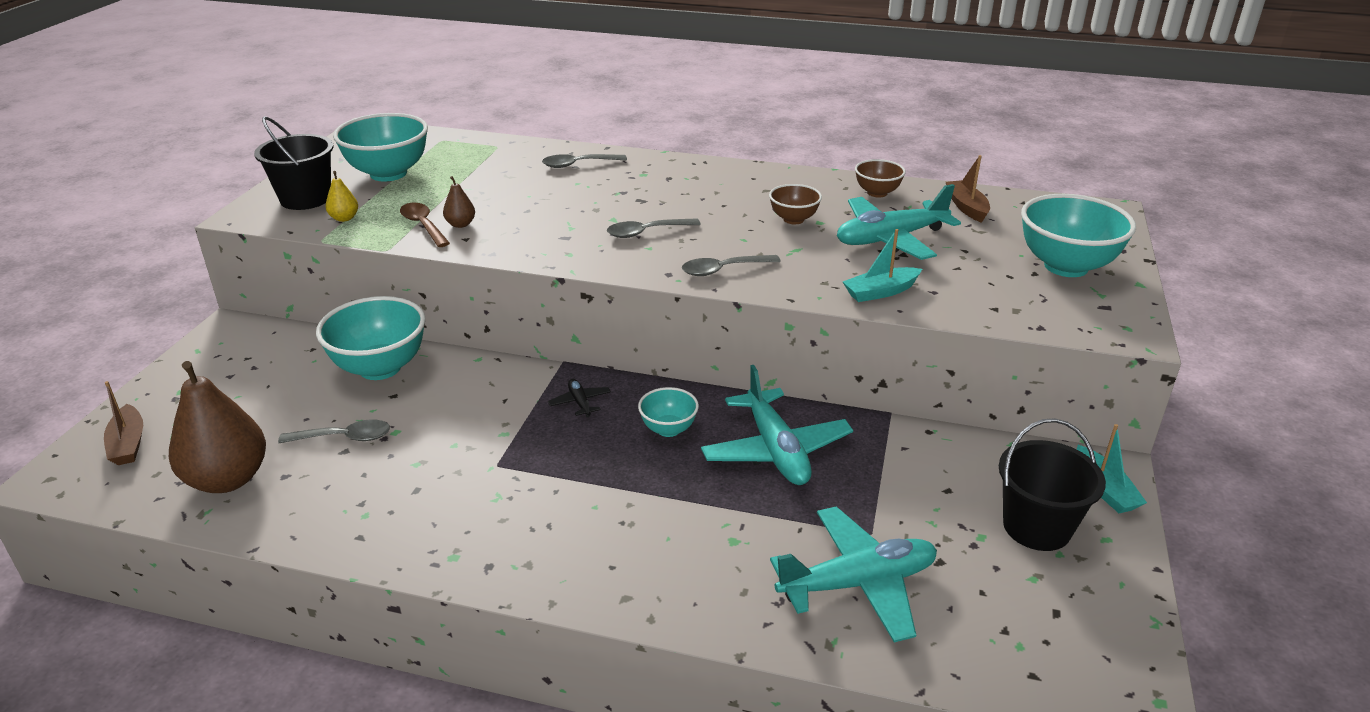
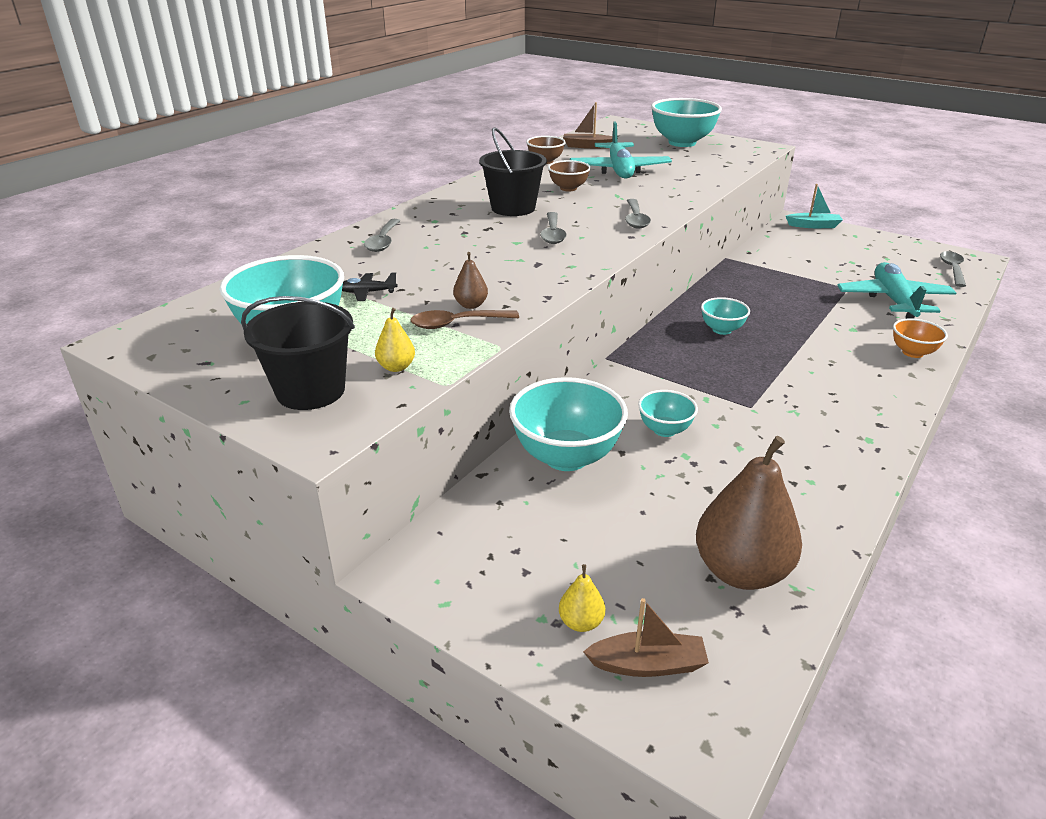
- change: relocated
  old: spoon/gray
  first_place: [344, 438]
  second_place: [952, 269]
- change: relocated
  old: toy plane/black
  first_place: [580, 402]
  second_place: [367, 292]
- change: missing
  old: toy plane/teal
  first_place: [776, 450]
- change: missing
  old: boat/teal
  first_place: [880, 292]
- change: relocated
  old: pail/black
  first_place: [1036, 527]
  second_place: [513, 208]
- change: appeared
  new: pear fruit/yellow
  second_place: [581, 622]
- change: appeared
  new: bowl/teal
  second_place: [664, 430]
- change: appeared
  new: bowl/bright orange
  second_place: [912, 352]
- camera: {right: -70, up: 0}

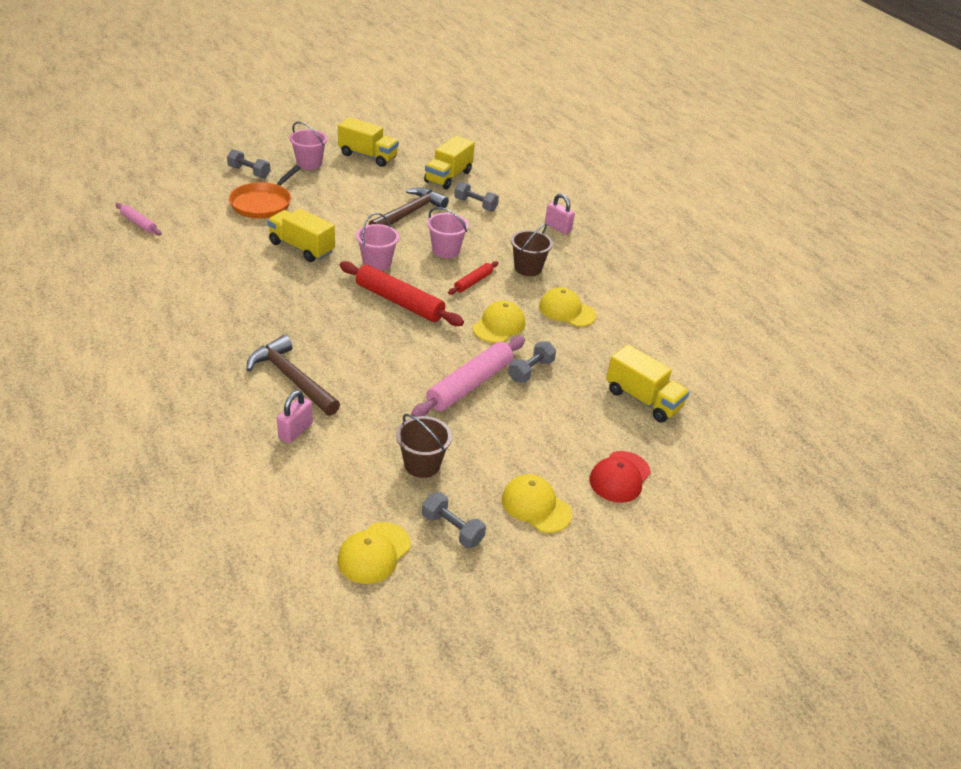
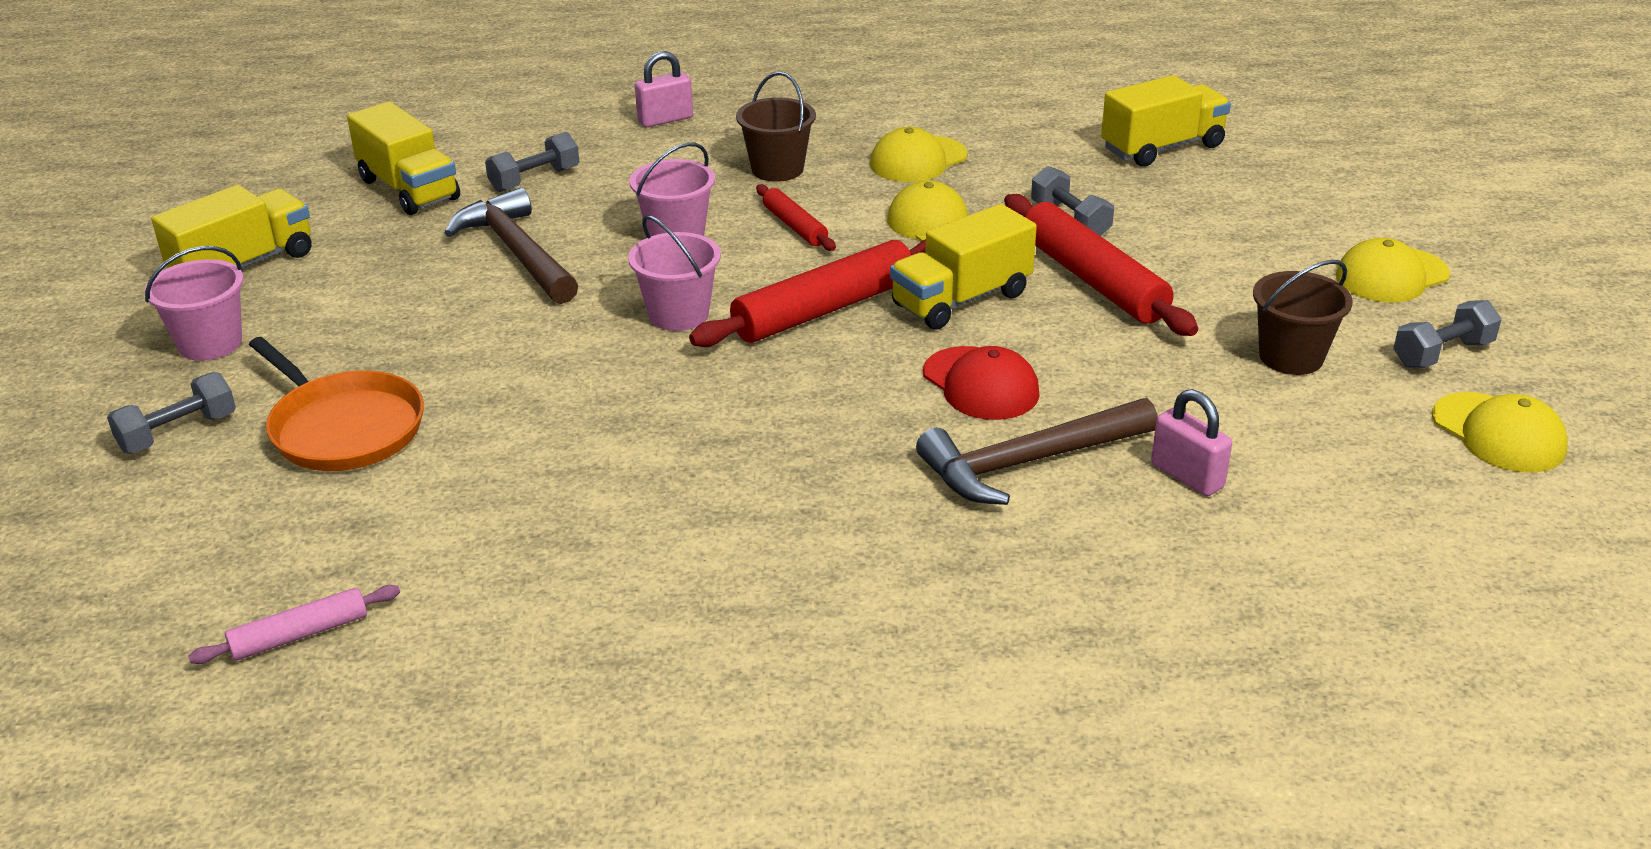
- change: relocated
  old: truck/yellow
  first_place: [301, 248]
  second_place: [961, 300]
- change: colour
  old: rolling pin/rosy
  new: rolling pin/crimson
  first_place: [470, 385]
  second_place: [1093, 280]
- change: relocated
  old: peaked cap/crimson
  first_place: [619, 477]
  second_place: [980, 384]
- camera: {right: -65, up: -5}

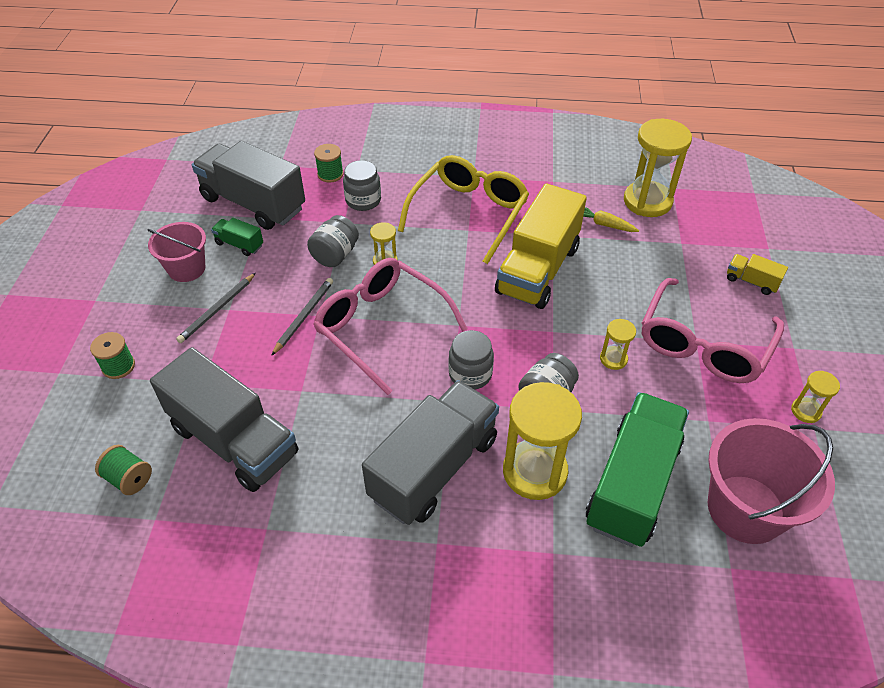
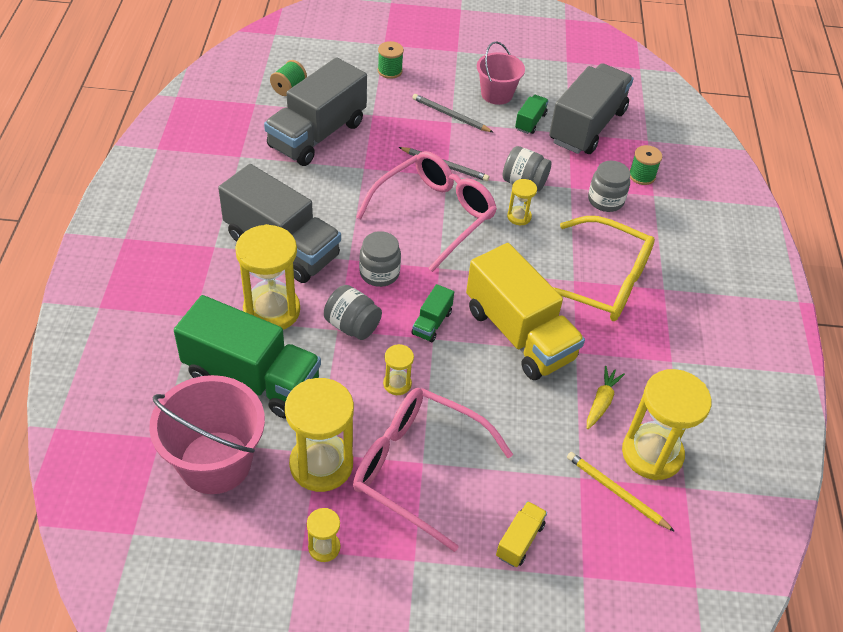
- change: spun
  old: truck/yellow
  first_place: [538, 270]
  second_place: [519, 334]
  degrees: -150
- change: appeared
  new: sand timer/yellow
  second_place: [321, 464]
- change: appeared
  new: truck/emerald
  second_place: [432, 323]
- change: appeared
  new: lead pencil/yellow
  second_place: [616, 492]
- camera: {right: 85, up: 0}

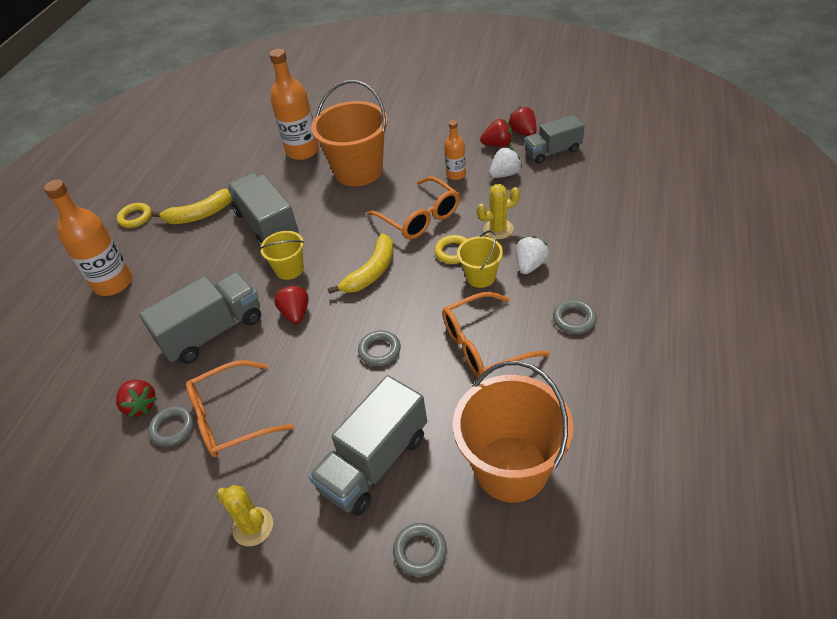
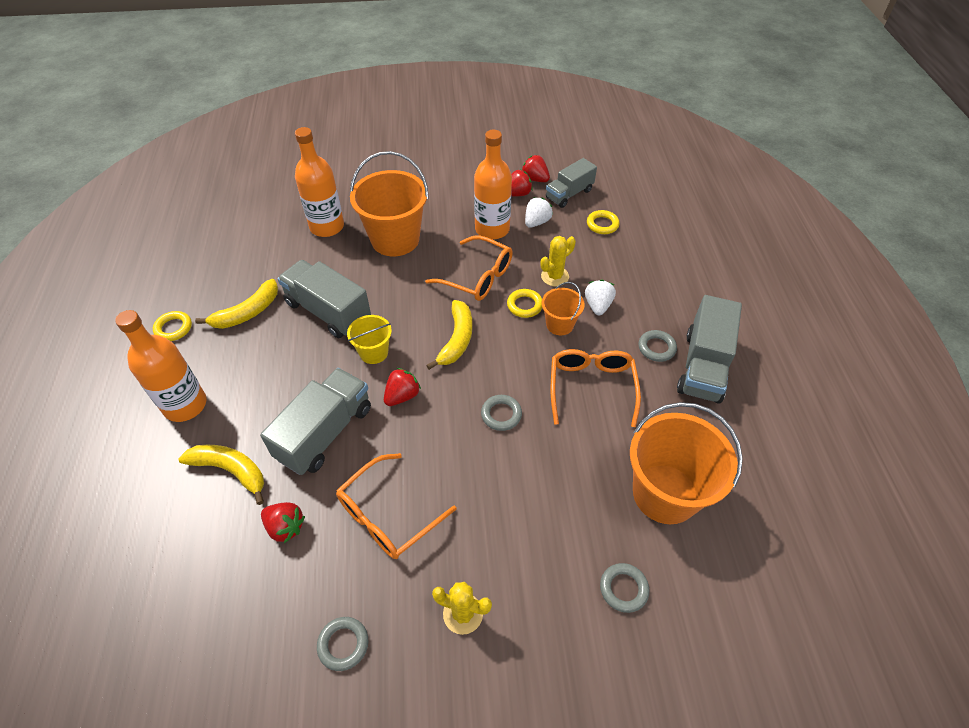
- change: relocated
  old: hoop/gray
  first_place: [173, 428]
  second_place: [343, 644]
- change: spun
  old: strawberry/crimson
  first_place: [296, 313]
  second_place: [402, 396]
  degrees: 75
- change: relocated
  old: truck/gray
  first_place: [374, 462]
  second_place: [703, 366]
- change: spun
  old: eyeglasses/bright orange
  first_place: [484, 344]
  second_place: [591, 387]
  degrees: 135
- change: size
  old: bottle/bright orange
  first_place: [456, 174]
  second_place: [492, 229]
  factor: 1.86
- change: colour
  old: pail/yellow
  new: pail/bright orange
  first_place: [480, 276]
  second_place: [559, 324]
- change: appeared
  new: banana fruit/yellow
  second_place: [231, 470]
- change: appeared
  new: hoop/yellow
  second_place: [602, 224]
- camera: {right: -25, up: 5}

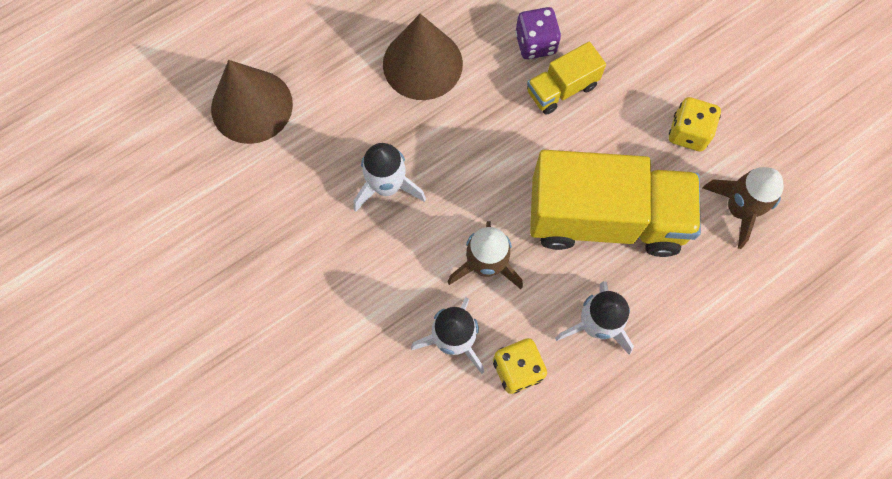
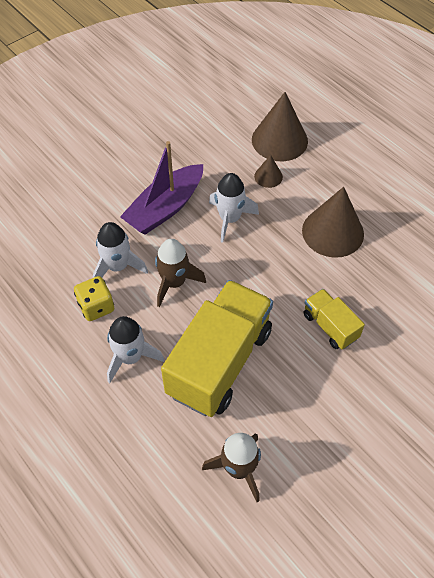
- change: missing
  old: dice/royal purple
  first_place: [535, 44]
- change: spun
  old: truck/yellow
  first_place: [605, 218]
  second_place: [219, 361]
  degrees: -150
- change: missing
  old: dice/yellow
  first_place: [688, 133]
- change: appeared
  new: boat/royal purple
  second_place: [165, 208]
- change: appeared
  new: cone shape/russet
  second_place: [268, 176]
- camera: {right: 85, up: -15}

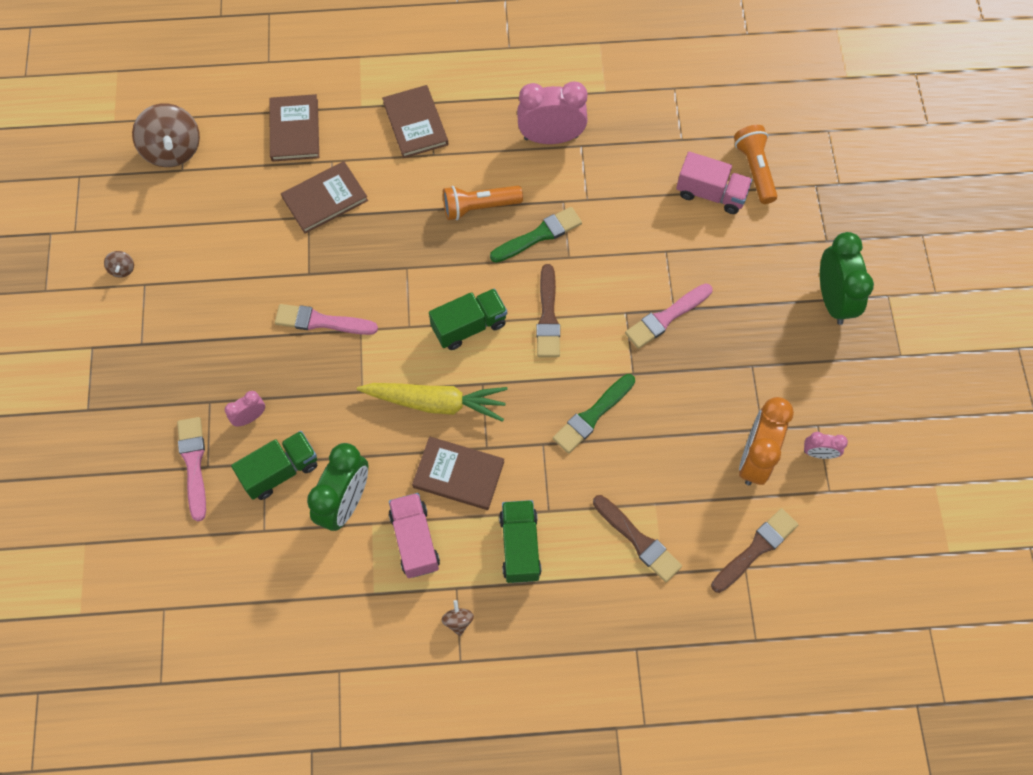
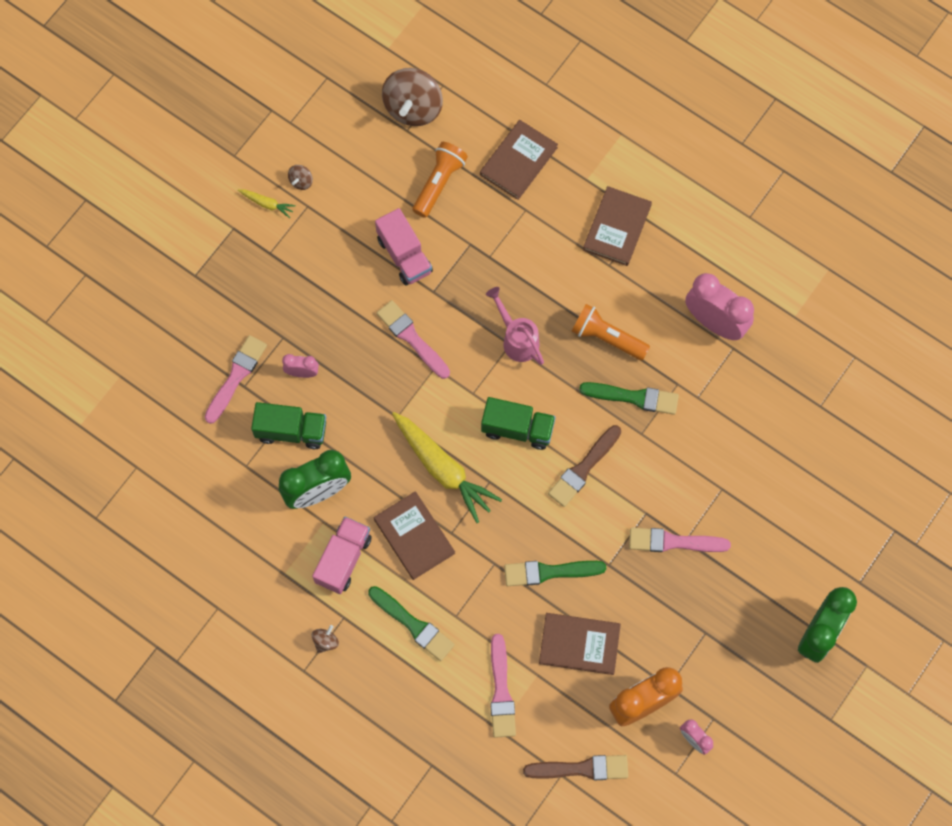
- change: relocated
  old: hardback/russet
  first_place: [325, 199]
  second_place: [579, 644]
- change: exchanged
  old: truck/emerald
  new: paint brush/emerald
  first_place: [520, 546]
  second_place: [413, 625]
- change: colour
  old: paint brush/russet
  new: paint brush/rosy
  first_place: [638, 540]
  second_place: [501, 691]
- change: relocated
  old: truck/rosy
  first_place: [711, 193]
  second_place: [404, 255]
- change: relocated
  old: pocket torch/bright orange
  first_place: [754, 170]
  second_place: [439, 183]
- change: appeared
  new: root vegetable/yellow
  second_place: [267, 204]
- change: appeared
  new: sprinkling can/rosy
  second_place: [517, 338]
- camera: {right: 40, up: 5}

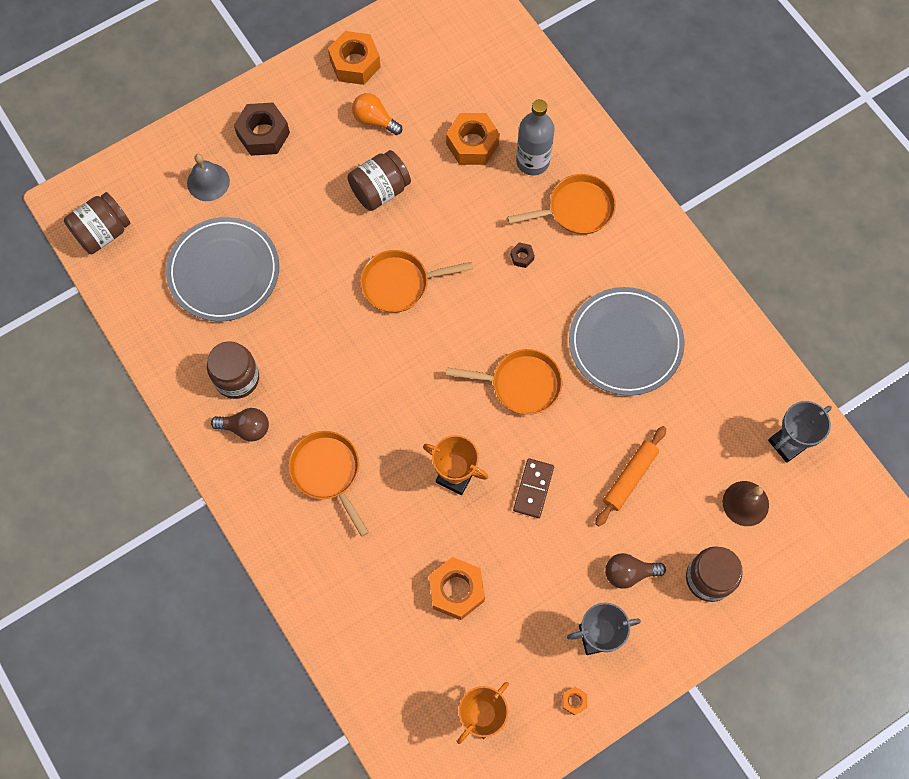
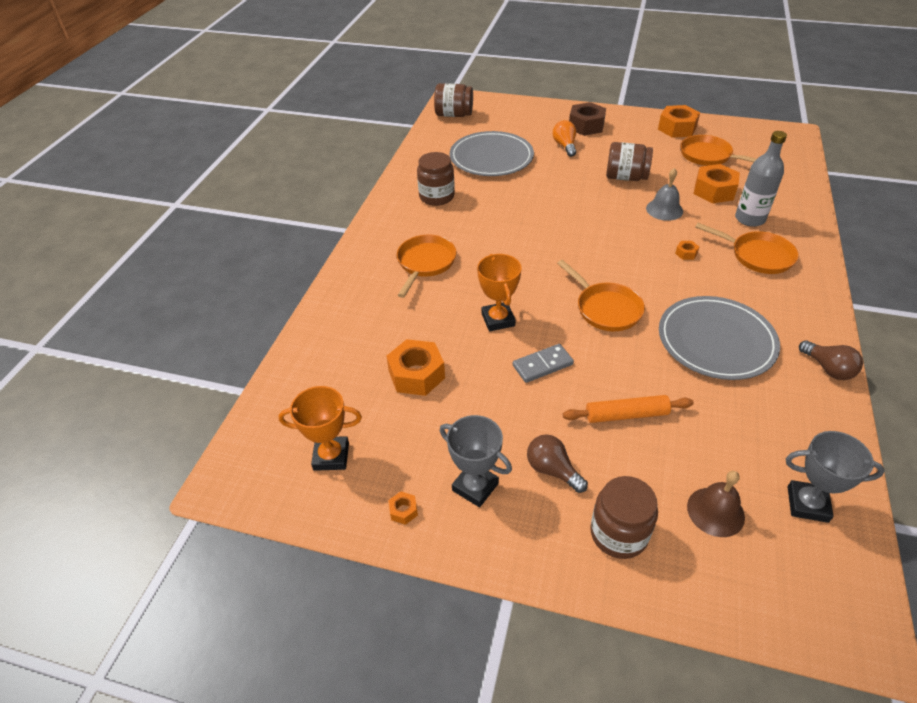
- change: relocated
  old: school bell/gray
  first_place: [208, 182]
  second_place: [664, 209]
- change: relocated
  old: lightbulb/russet
  first_place: [246, 428]
  second_place: [828, 369]
- change: relocated
  old: lightbulb/bright orange
  first_place: [374, 120]
  second_place: [565, 146]
- change: relocated
  old: skillet/bright orange
  first_place: [400, 283]
  second_place: [708, 156]
- change: colour
  old: nut/russet
  new: nut/bright orange
  first_place: [522, 257]
  second_place: [686, 253]
- change: colour
  old: domino tile/russet
  new: domino tile/gray
  first_place: [533, 489]
  second_place: [542, 365]
- camera: {right: 50, up: -25}

